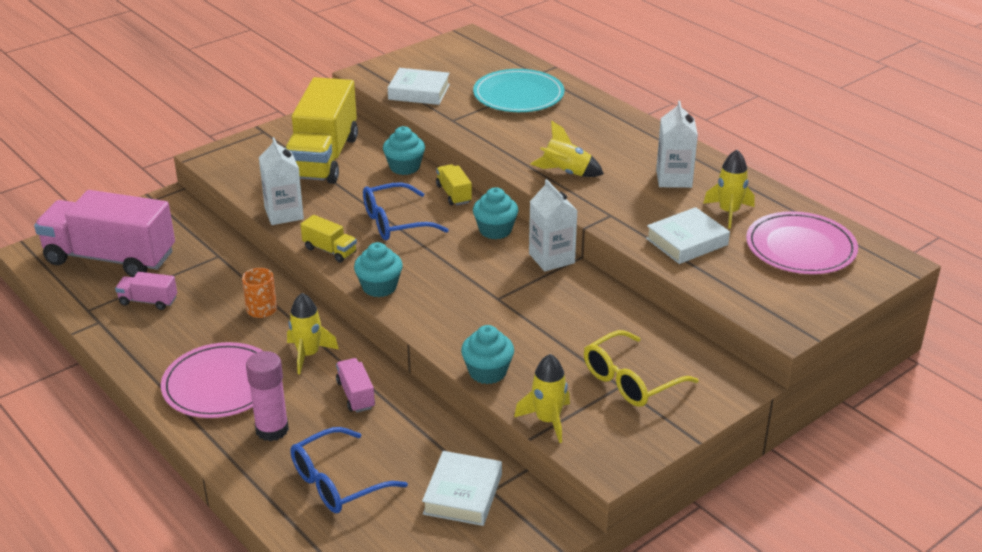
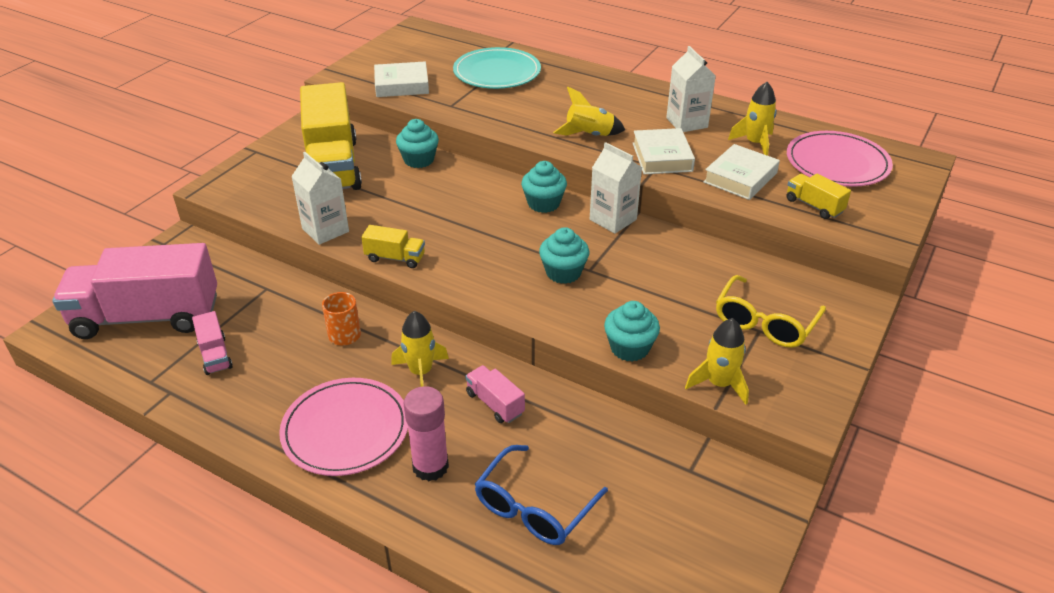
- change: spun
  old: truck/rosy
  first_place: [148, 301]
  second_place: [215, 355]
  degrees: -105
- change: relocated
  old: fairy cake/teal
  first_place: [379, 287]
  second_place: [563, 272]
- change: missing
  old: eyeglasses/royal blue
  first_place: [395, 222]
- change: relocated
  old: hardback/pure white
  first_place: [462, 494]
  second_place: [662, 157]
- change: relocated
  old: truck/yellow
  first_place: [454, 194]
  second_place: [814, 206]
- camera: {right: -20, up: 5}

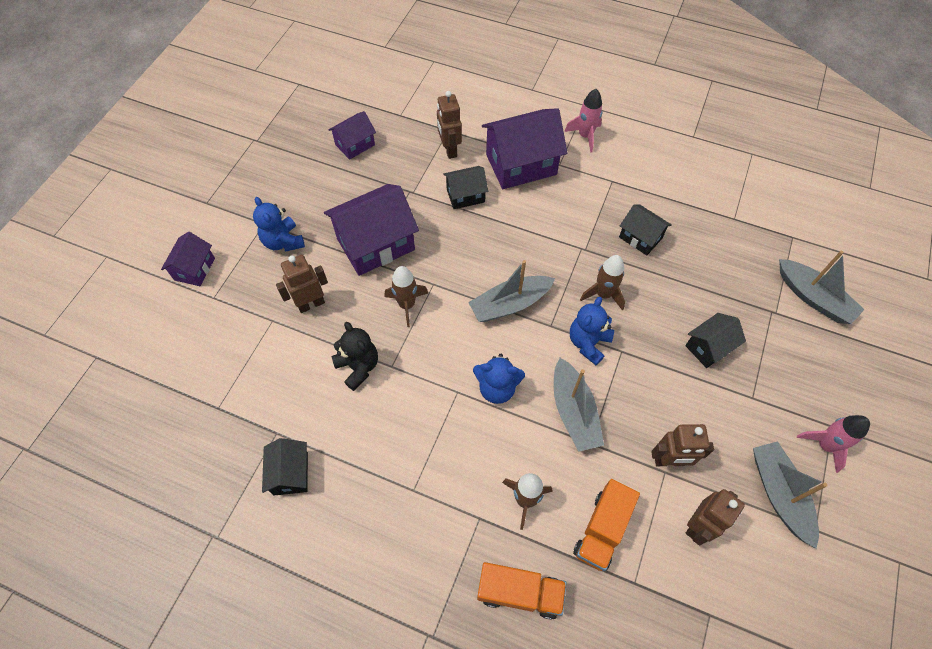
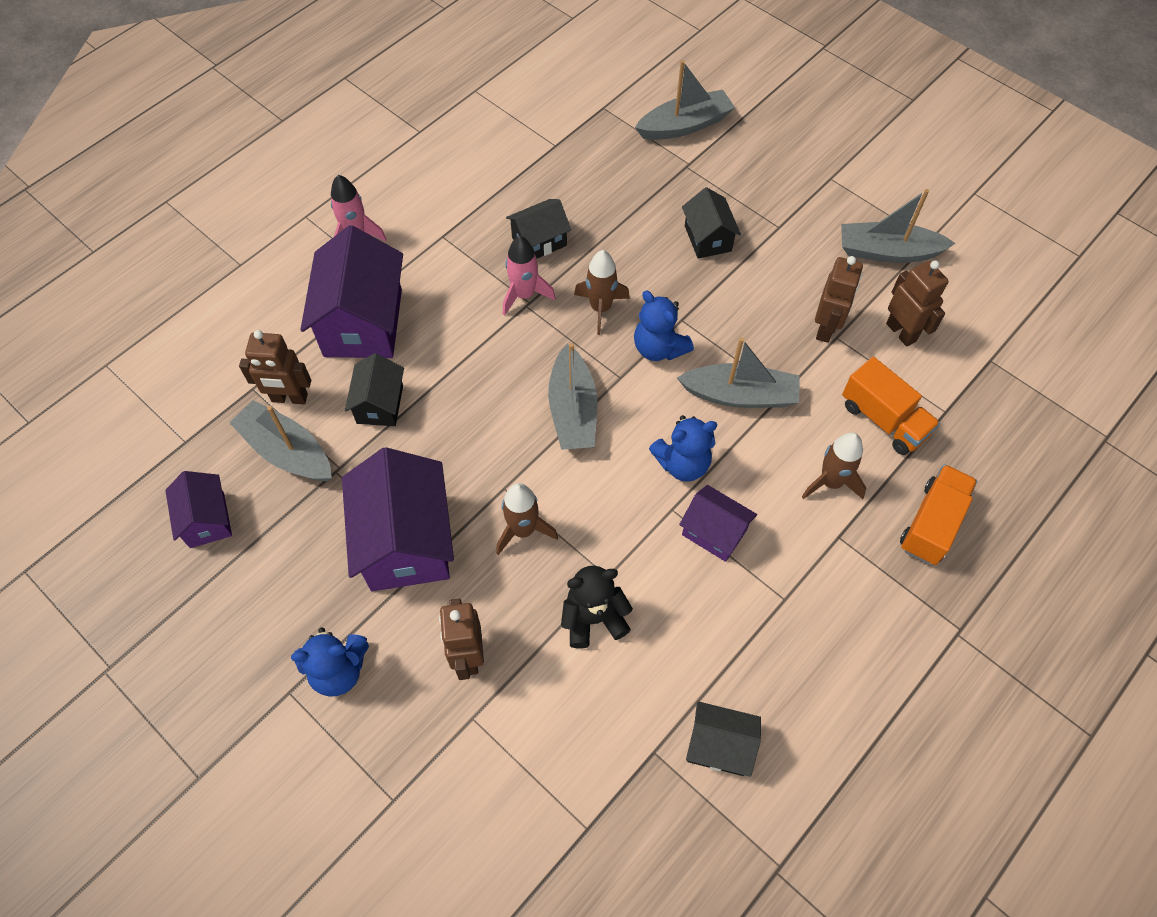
- change: relocated
  old: house/royal purple
  first_place: [194, 269]
  second_place: [714, 532]
- change: spun
  old: stuffed bear/royal blue
  first_place: [497, 388]
  second_place: [682, 463]
  degrees: 45
- change: relocated
  old: toy rocket/rosy
  first_place: [825, 445]
  second_place: [524, 295]
- change: appeared
  new: boat/gray
  second_place: [287, 451]
- camera: {right: -70, up: 0}

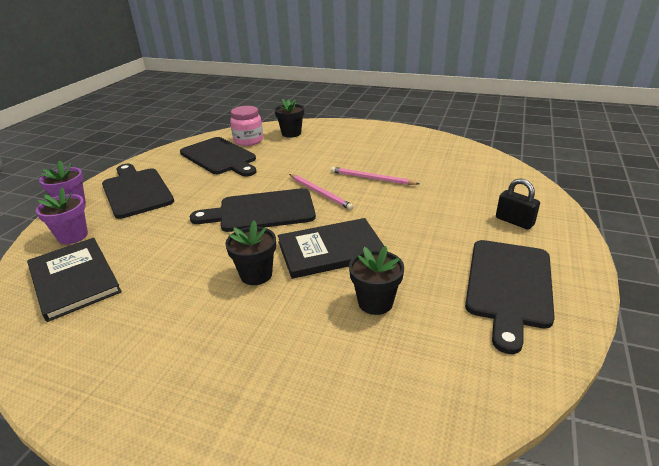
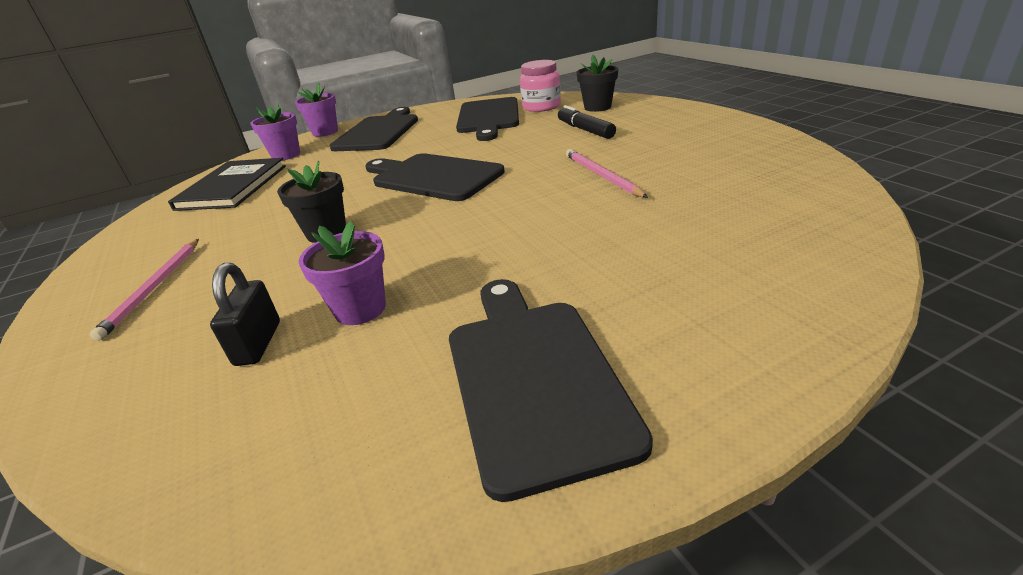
- change: missing
  old: hardback/black
  first_place: [331, 250]
- change: relocated
  old: lead pencil/rosy
  first_place: [320, 193]
  second_place: [154, 288]
- change: colour
  old: potted plant/black
  new: potted plant/royal purple
  first_place: [375, 302]
  second_place: [360, 309]
- change: spun
  old: cutting board/black
  first_place: [509, 286]
  second_place: [533, 378]
  degrees: 105
- change: relocated
  old: small lock/black
  first_place: [514, 221]
  second_place: [258, 343]
- change: appeared
  new: marker pen/black
  second_place: [585, 130]
- camera: {right: 45, up: 0}

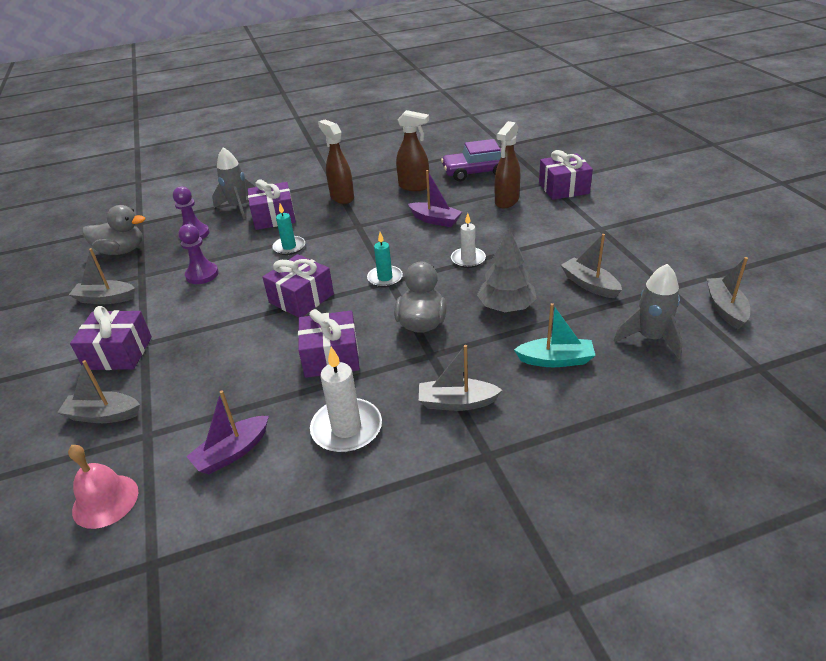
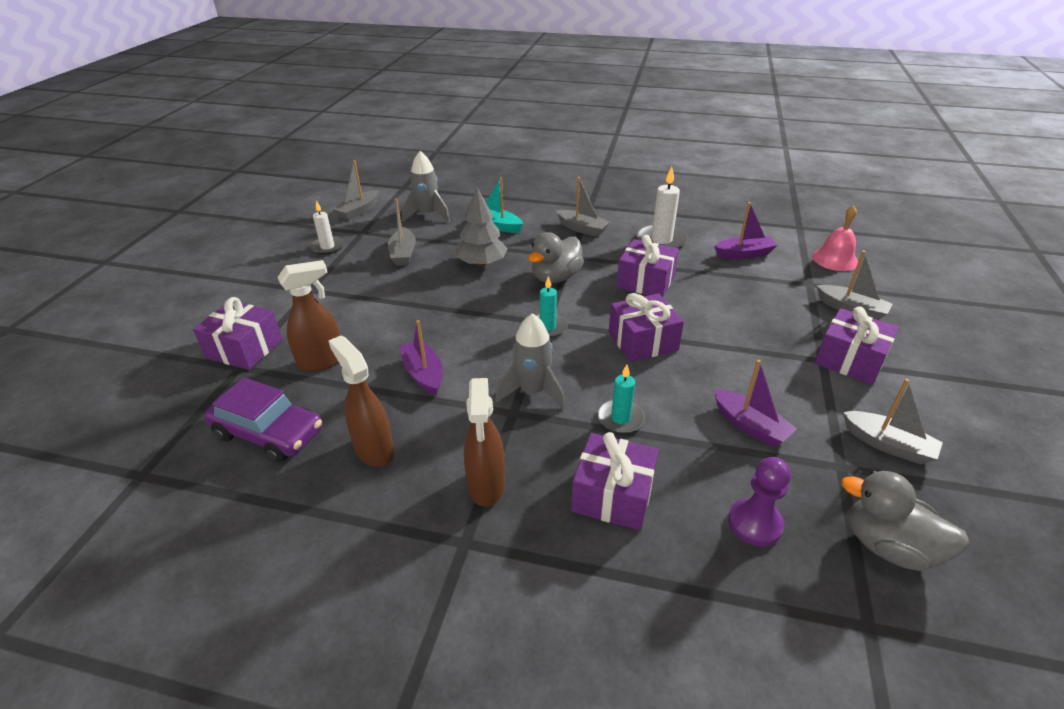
- change: exchanged
  old: chess pawn/royal purple
  new: boat/royal purple
  first_place: [202, 274]
  second_place: [750, 426]
- change: relocated
  old: toy rocket/gray
  first_place: [238, 207]
  second_place: [532, 391]
- change: relocated
  old: wax candle/pure white
  first_place: [468, 259]
  second_place: [327, 247]
- camera: {right: -150, up: 0}

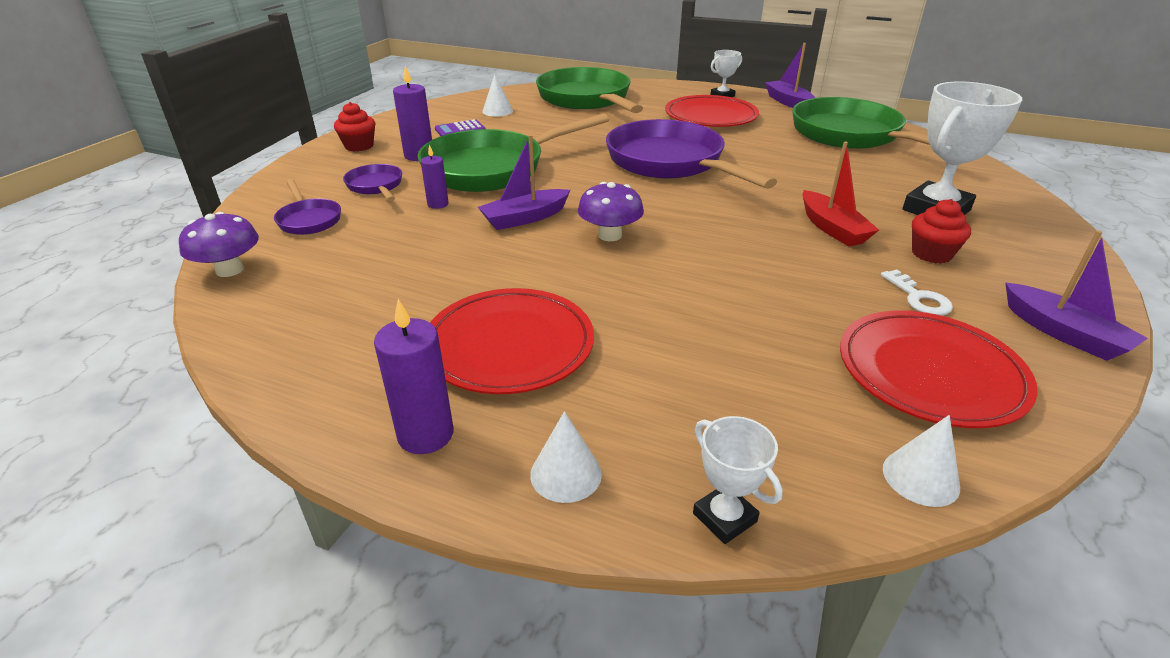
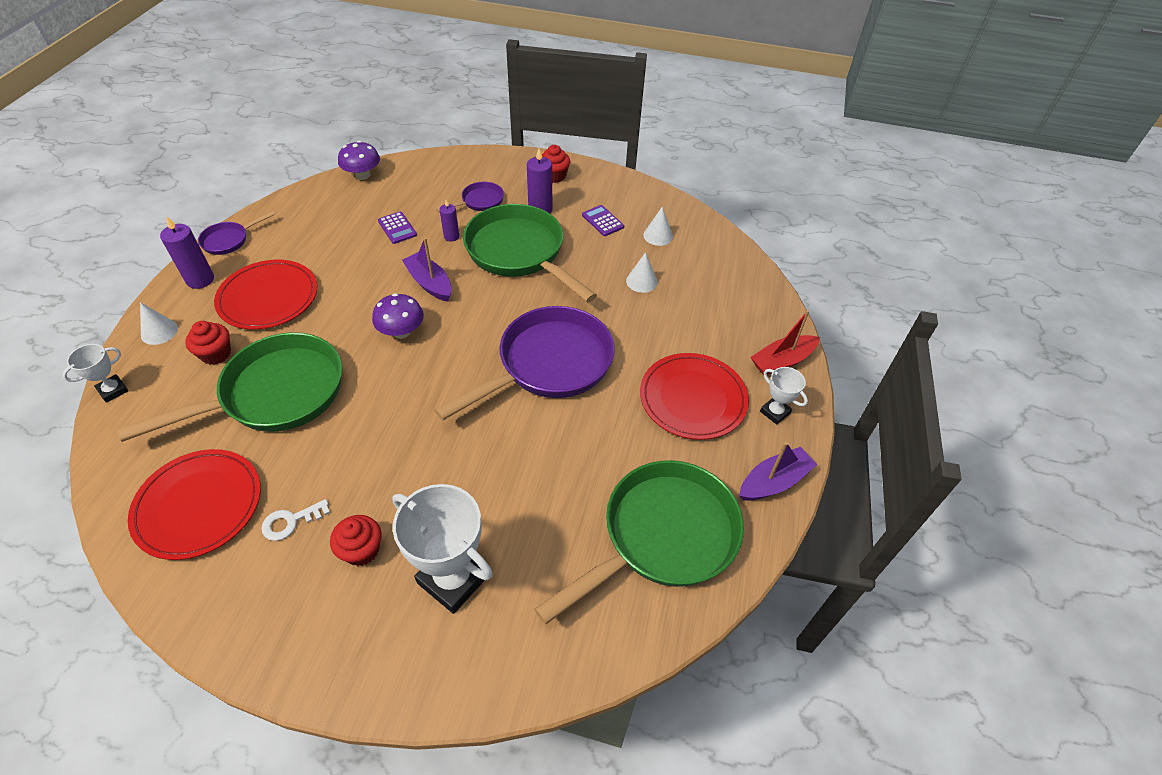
- change: relocated
  old: skillet/royal purple
  first_place: [309, 220]
  second_place: [229, 240]
- change: relocated
  old: skillet/emerald
  first_place: [586, 99]
  second_place: [275, 394]
- change: relocated
  old: boat/crimson
  first_place: [832, 228]
  second_place: [782, 361]
- change: relocated
  old: cone shape/pure white
  first_place: [920, 477]
  second_place: [641, 281]
- change: missing
  old: boat/royal purple
  first_place: [1063, 333]
- change: appeared
  new: fairy cake/crimson
  second_place: [216, 354]
- change: appeared
  new: adding machine/royal purple
  second_place: [397, 228]
- camera: {right: 80, up: 15}

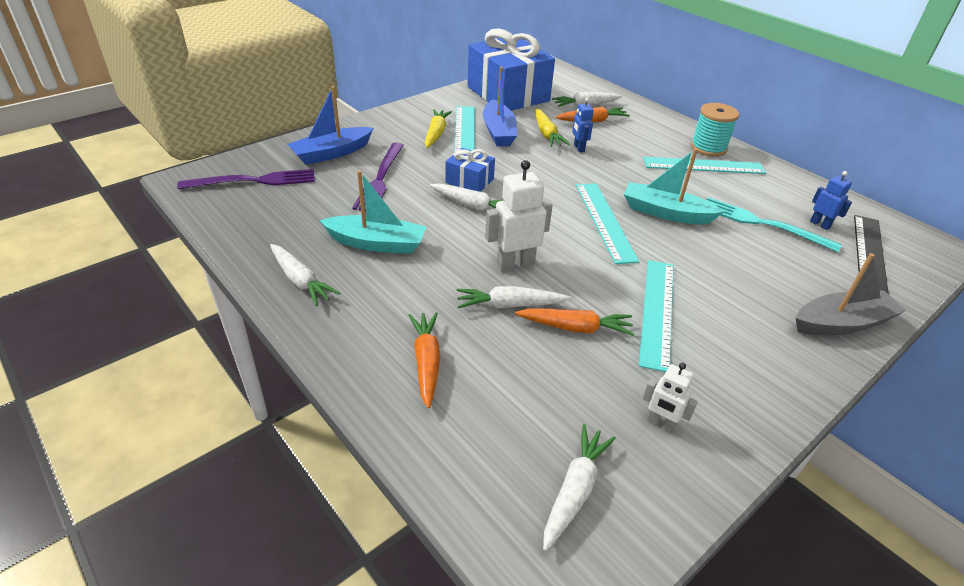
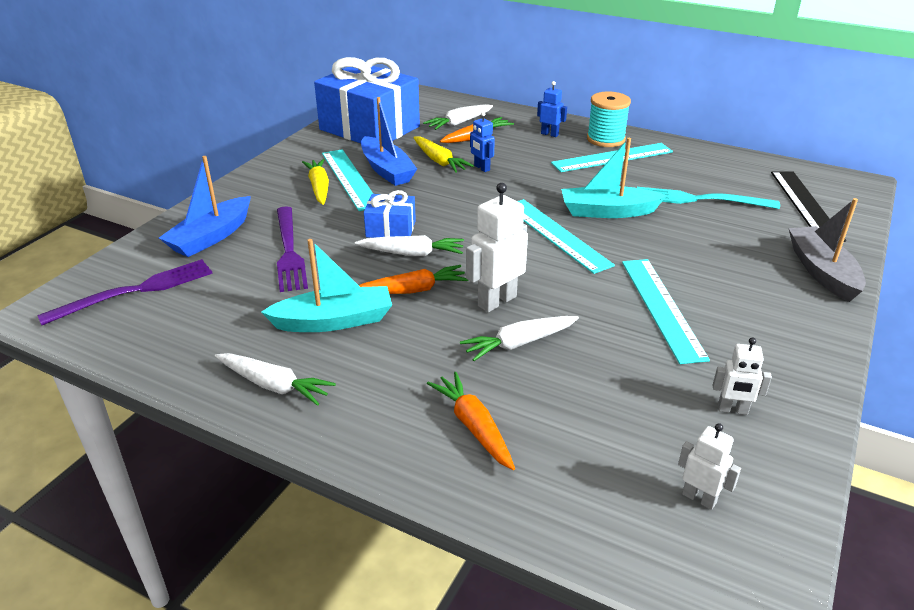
- change: relocated
  old: root vegetable/bright orange
  first_place: [575, 328]
  second_place: [413, 290]
- change: exchanged
  old: root vegetable/pure white
  new: robot/pure white
  first_place: [575, 490]
  second_place: [699, 498]
- change: spun
  old: boat/gray
  first_place: [842, 323]
  second_place: [822, 271]
  degrees: -60
- change: relocated
  old: robot/royal blue
  first_place: [820, 224]
  second_place: [549, 134]
- camera: {right: -20, up: -5}

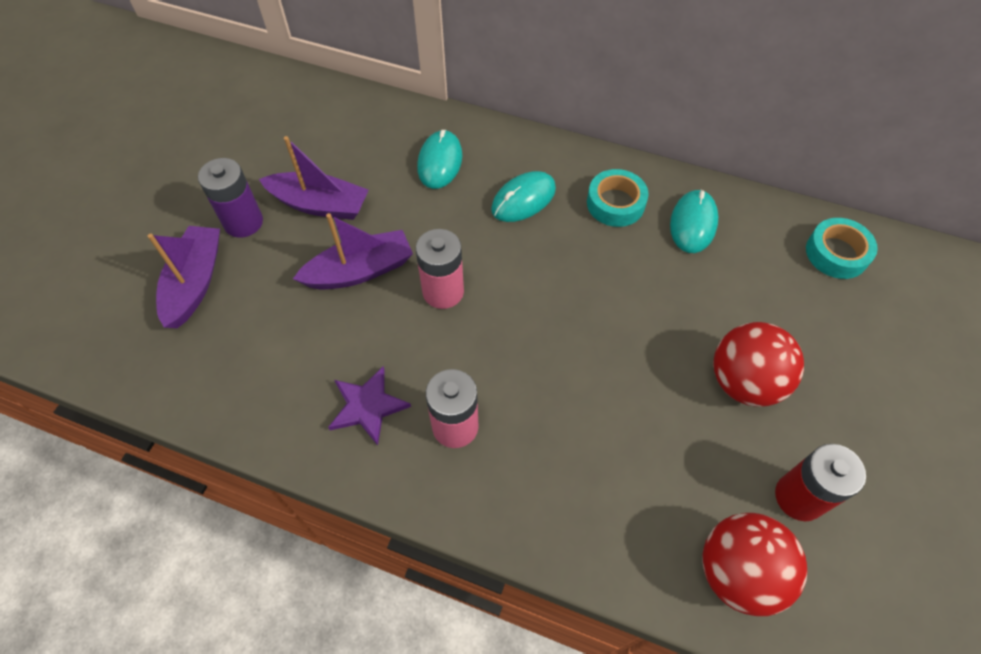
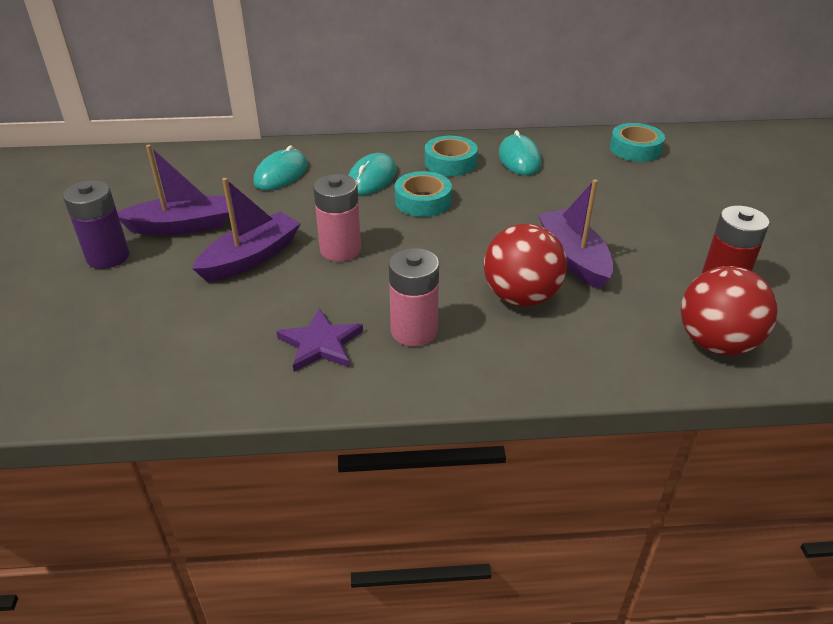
- change: relocated
  old: boat/royal purple
  first_place: [195, 283]
  second_place: [573, 258]
- change: spun
  old: computer mouse/teal
  first_place: [440, 162]
  second_place: [281, 174]
  degrees: 45
- change: relocated
  old: ball/crimson
  first_place: [744, 382]
  second_place: [521, 297]
- change: appeared
  new: roll of tape/teal
  second_place: [423, 201]
- camera: {right: -25, up: -20}

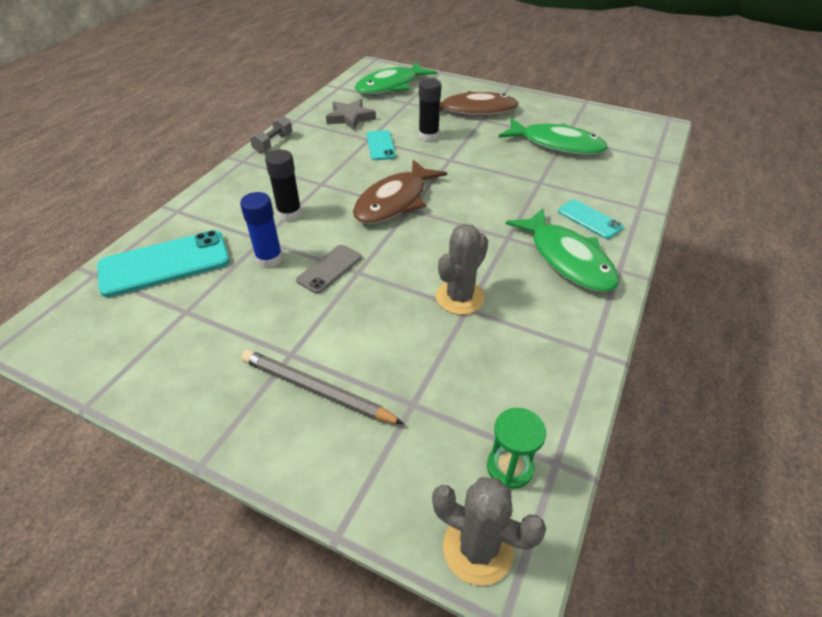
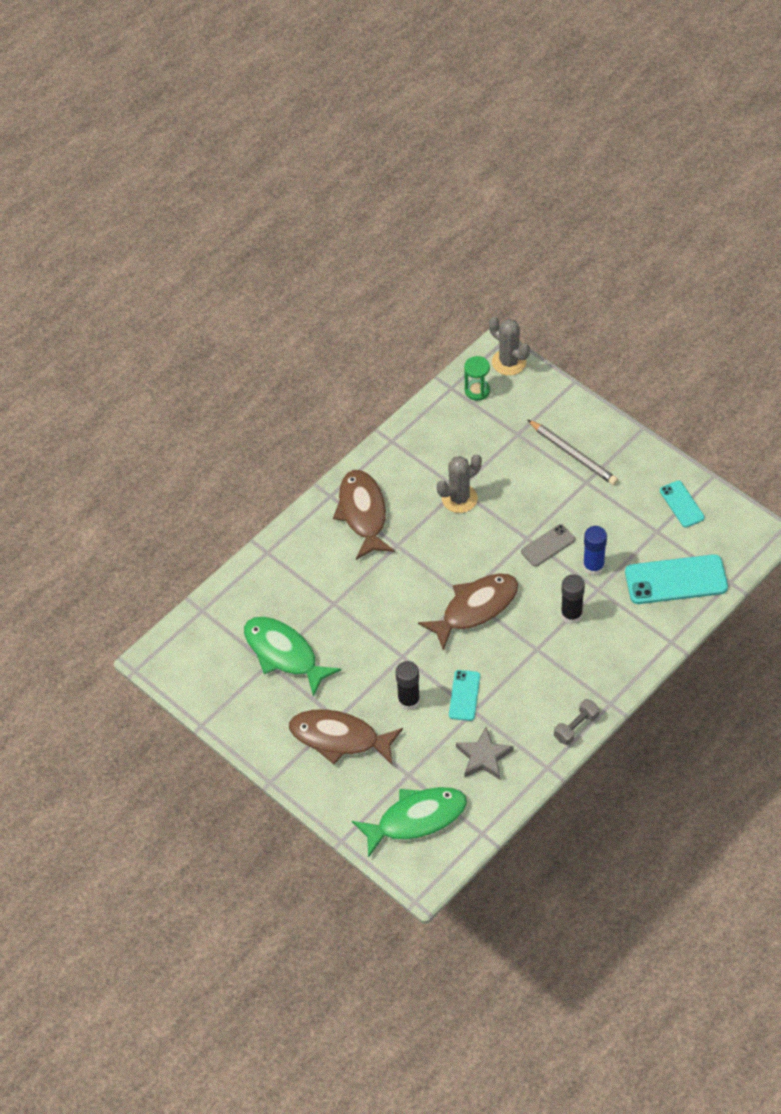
- change: colour
  old: fish/emerald
  new: fish/russet
  first_place: [567, 259]
  second_place: [363, 513]
- change: relocated
  old: smartphone/teal
  first_place: [589, 219]
  second_place: [681, 504]
- camera: {right: -160, up: 10}

